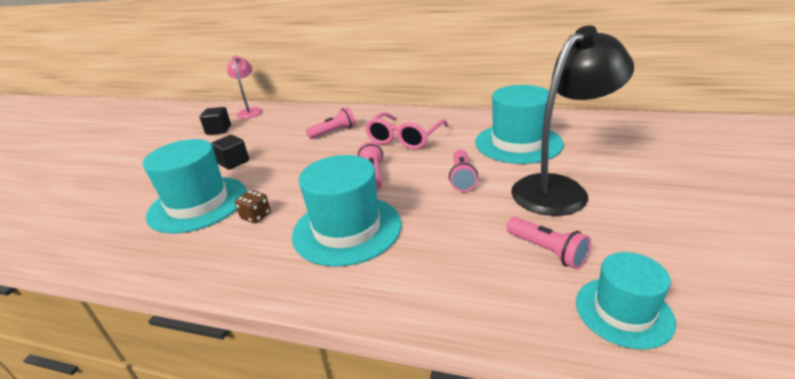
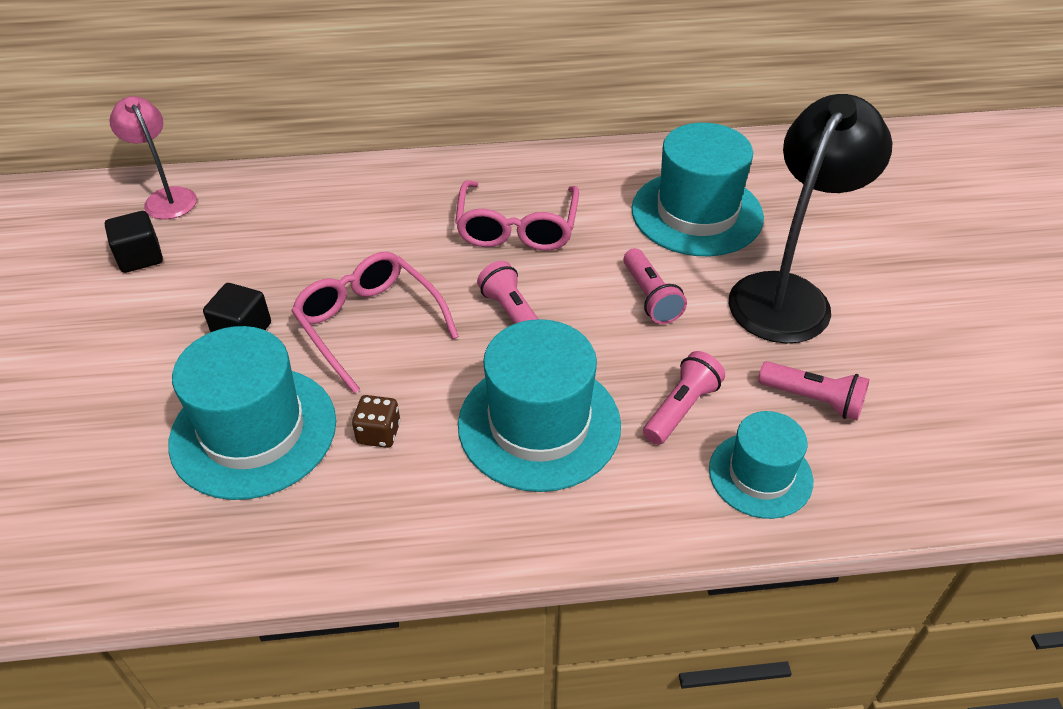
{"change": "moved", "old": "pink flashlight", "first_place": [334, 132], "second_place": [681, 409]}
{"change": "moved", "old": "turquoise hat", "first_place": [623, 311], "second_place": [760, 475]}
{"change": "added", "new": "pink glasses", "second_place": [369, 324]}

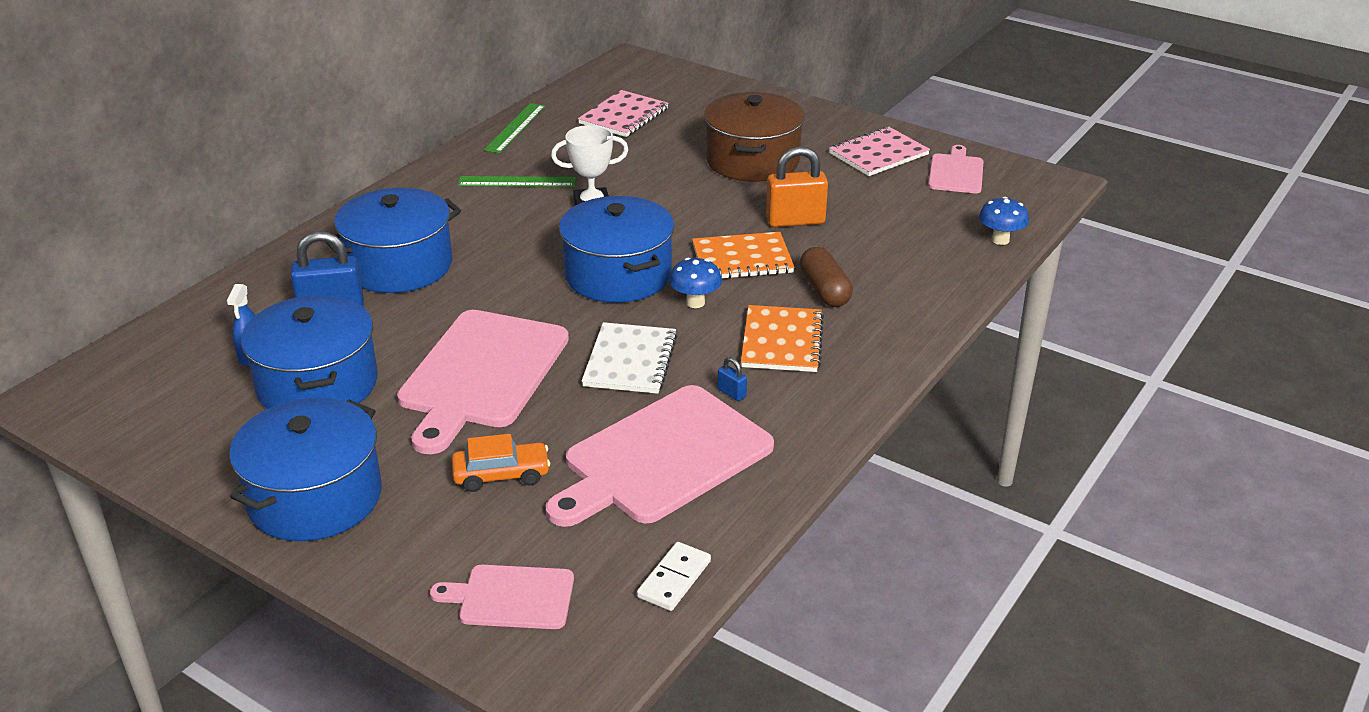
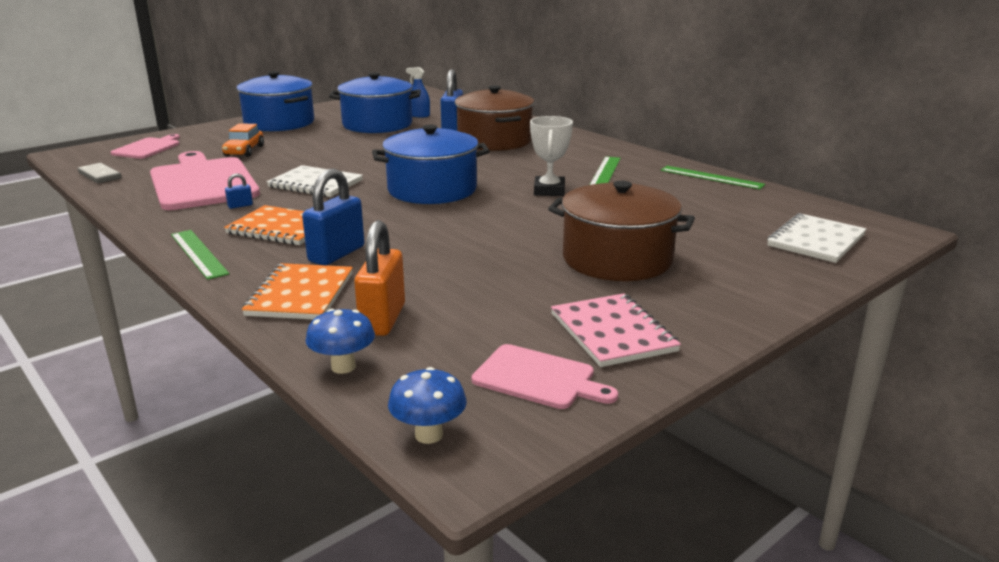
{"change": "removed", "old": "pink notebook", "first_place": [624, 116]}
{"change": "moved", "old": "orange padlock", "first_place": [795, 221], "second_place": [382, 319]}
{"change": "recoloured", "old": "blue pot", "new": "brown pot", "first_place": [399, 266], "second_place": [494, 141]}
{"change": "moved", "old": "orange notebook", "first_place": [742, 259], "second_place": [300, 294]}
{"change": "replaced", "old": "brown capsule", "new": "blue padlock", "first_place": [824, 290], "second_place": [336, 254]}
{"change": "moved", "old": "blue mushroom", "first_place": [695, 302], "second_place": [428, 435]}
{"change": "removed", "old": "pink cutting board", "first_place": [481, 374]}
{"change": "recoloured", "old": "white domino", "new": "grey domino", "first_place": [674, 579], "second_place": [100, 176]}
{"change": "added", "new": "white notebook", "second_place": [816, 240]}
{"change": "added", "new": "green ruler", "second_place": [199, 253]}

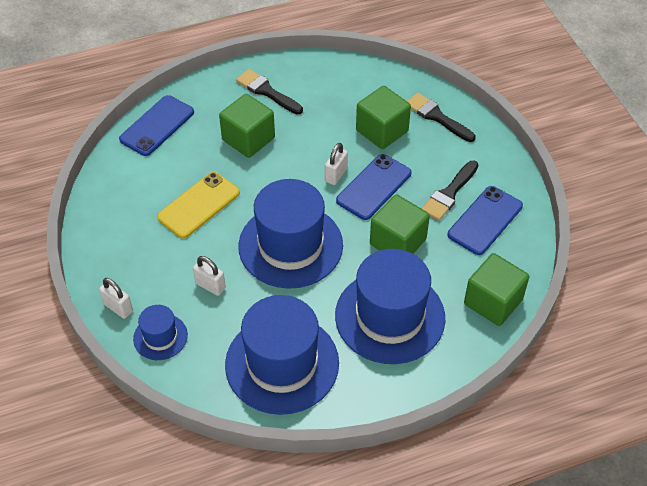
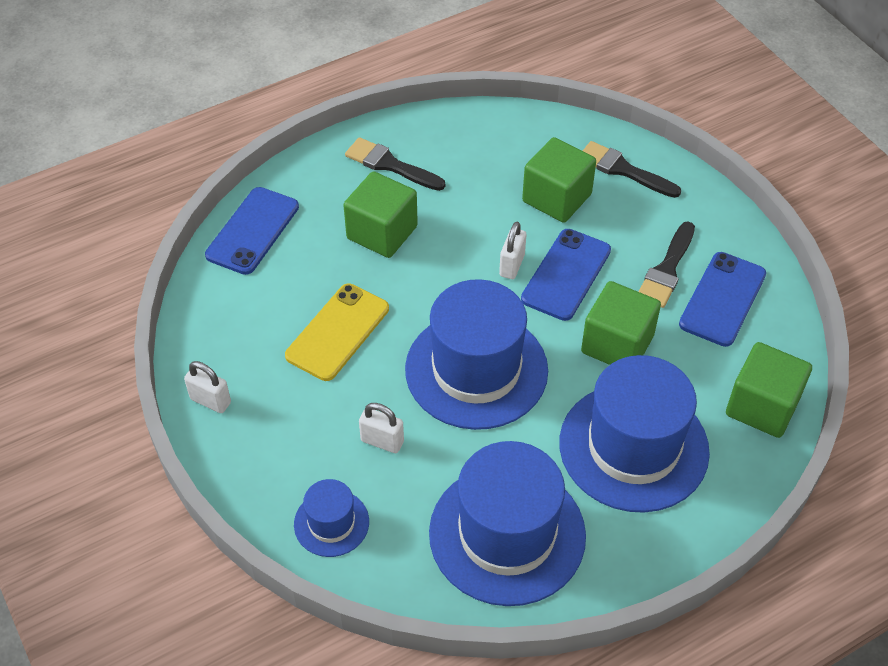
{"change": "moved", "old": "white padlock", "first_place": [118, 308], "second_place": [210, 401]}

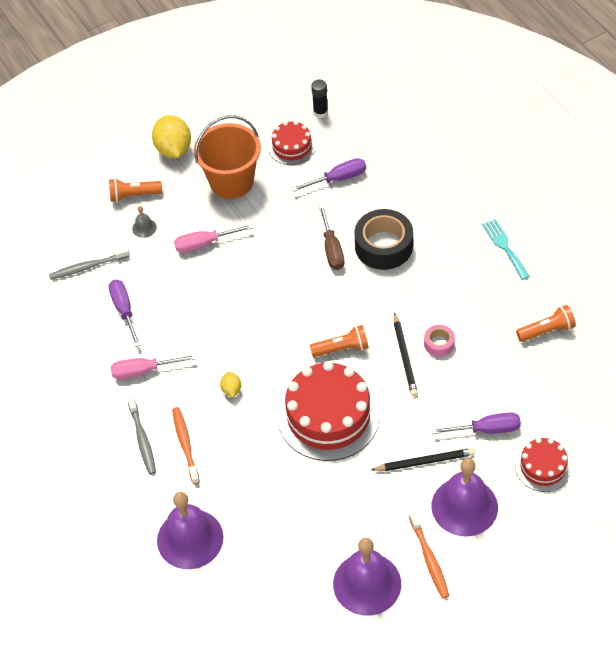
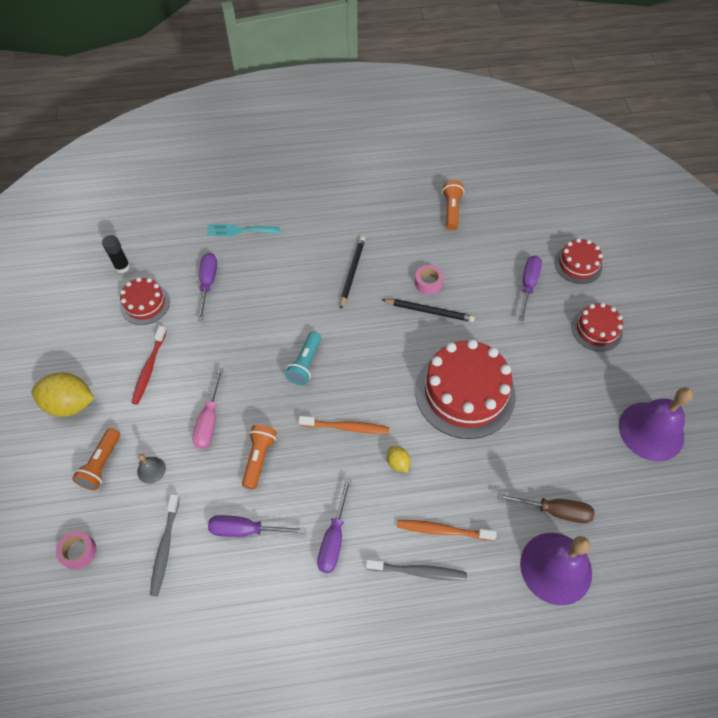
{"change": "replaced", "old": "orange bucket", "new": "red toothbrush", "first_place": [231, 181], "second_place": [149, 368]}
{"change": "moved", "old": "brown screwdriver", "first_place": [332, 249], "second_place": [555, 511]}
{"change": "removed", "old": "black tape", "first_place": [383, 246]}
{"change": "moved", "old": "turquoise fork", "first_place": [504, 247], "second_place": [239, 230]}
{"change": "moved", "old": "orange flashlight", "first_place": [342, 349], "second_place": [259, 458]}
{"change": "recoloured", "old": "pink screwdriver", "new": "purple screwdriver", "first_place": [143, 371], "second_place": [334, 538]}
{"change": "turned", "old": "yellow lemon", "first_place": [231, 390], "second_place": [397, 463], "degrees": 45}
{"change": "moved", "old": "black pencil", "first_place": [424, 461], "second_place": [352, 272]}
{"change": "replaced", "old": "purple bell", "new": "red cake", "first_place": [464, 506], "second_place": [596, 329]}
{"change": "moved", "old": "orange toothbrush", "first_place": [429, 558], "second_place": [346, 427]}
{"change": "added", "new": "turquoise flashlight", "second_place": [305, 364]}
{"change": "added", "new": "pink tape", "second_place": [78, 552]}

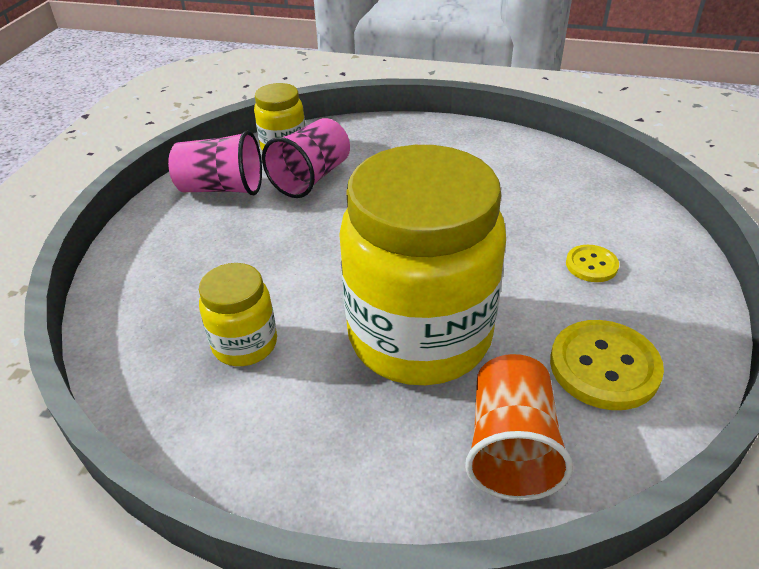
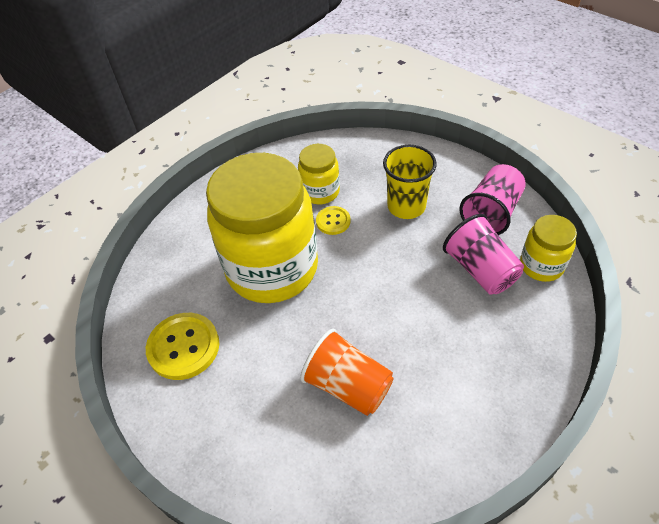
{"change": "moved", "old": "yellow button", "first_place": [591, 265], "second_place": [333, 221]}
{"change": "moved", "old": "orange cup", "first_place": [510, 447], "second_place": [348, 385]}
{"change": "added", "new": "yellow cup", "second_place": [406, 206]}

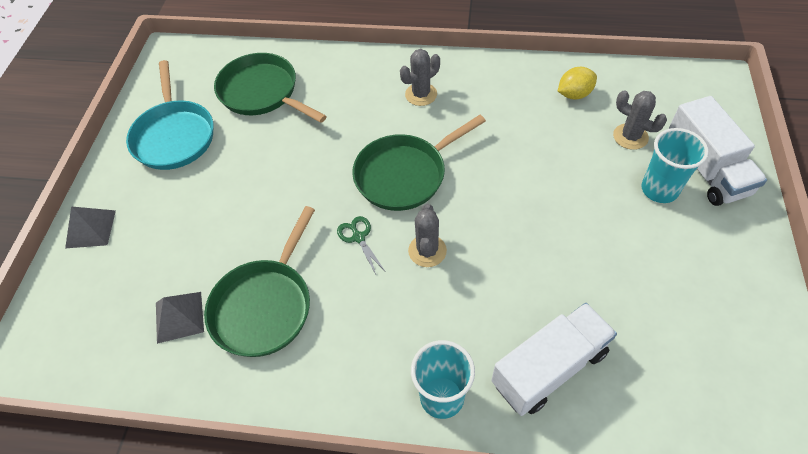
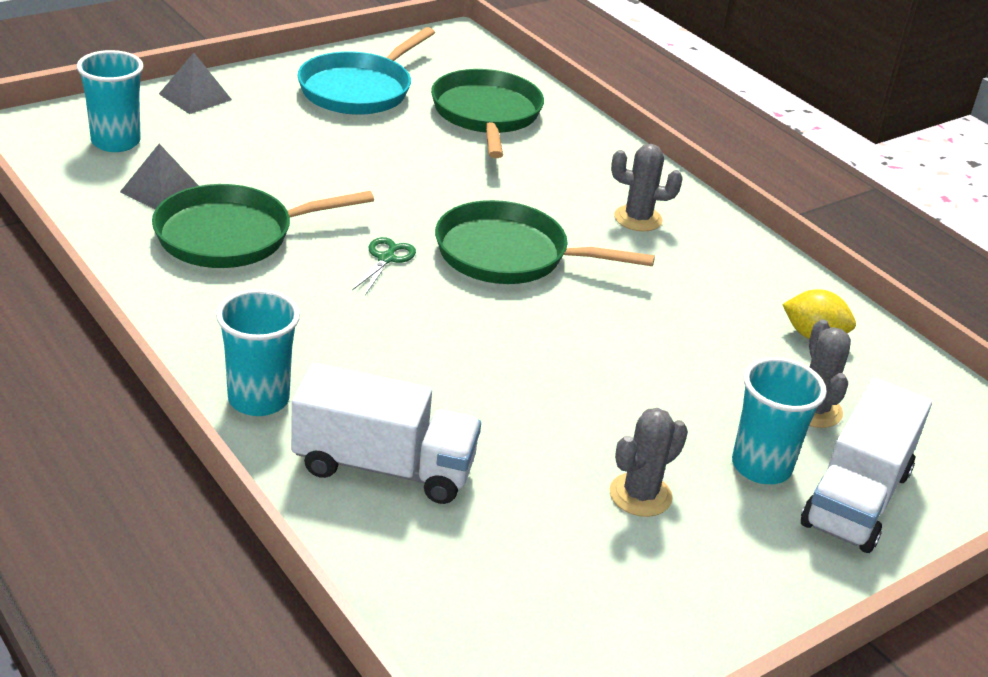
{"change": "moved", "old": "grey cactus", "first_place": [427, 251], "second_place": [640, 495]}
{"change": "added", "new": "turquoise cup", "second_place": [116, 142]}

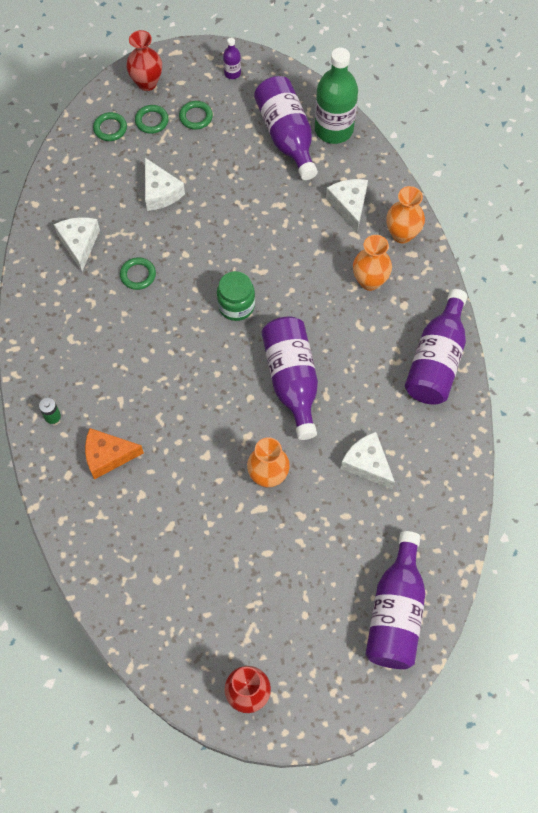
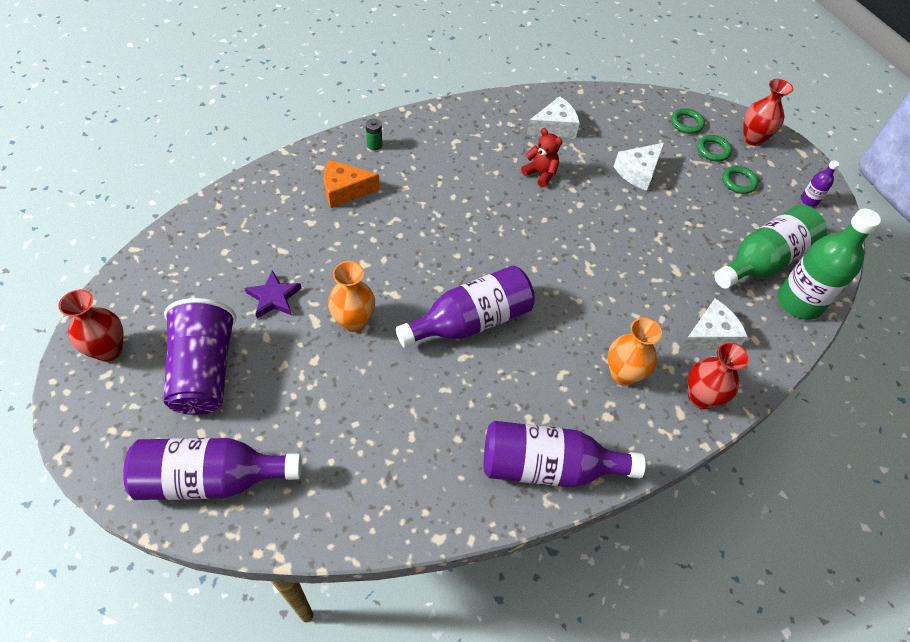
{"change": "recoloured", "old": "purple bottle", "new": "green bottle", "first_place": [286, 136], "second_place": [763, 261]}
{"change": "recoloured", "old": "orange vase", "new": "red vase", "first_place": [402, 234], "second_place": [701, 397]}
{"change": "replaced", "old": "green ring", "new": "red teddy bear", "first_place": [138, 275], "second_place": [540, 174]}
{"change": "removed", "old": "green jar", "first_place": [236, 306]}
{"change": "turned", "old": "orange cheese", "first_place": [108, 456], "second_place": [345, 190], "degrees": -75}
{"change": "removed", "old": "white cheese", "first_place": [367, 464]}
{"change": "added", "new": "purple star", "second_place": [274, 297]}
{"change": "added", "new": "purple cup", "second_place": [205, 371]}

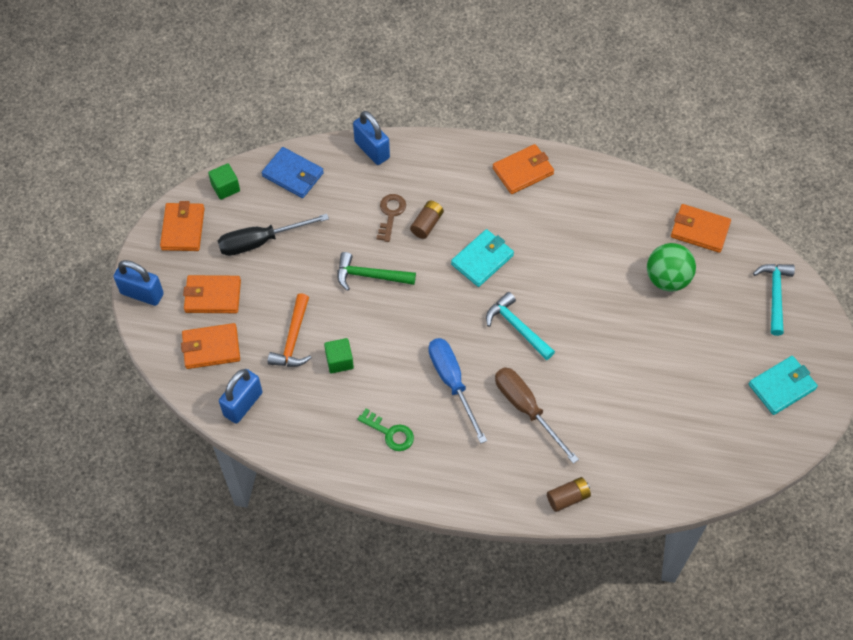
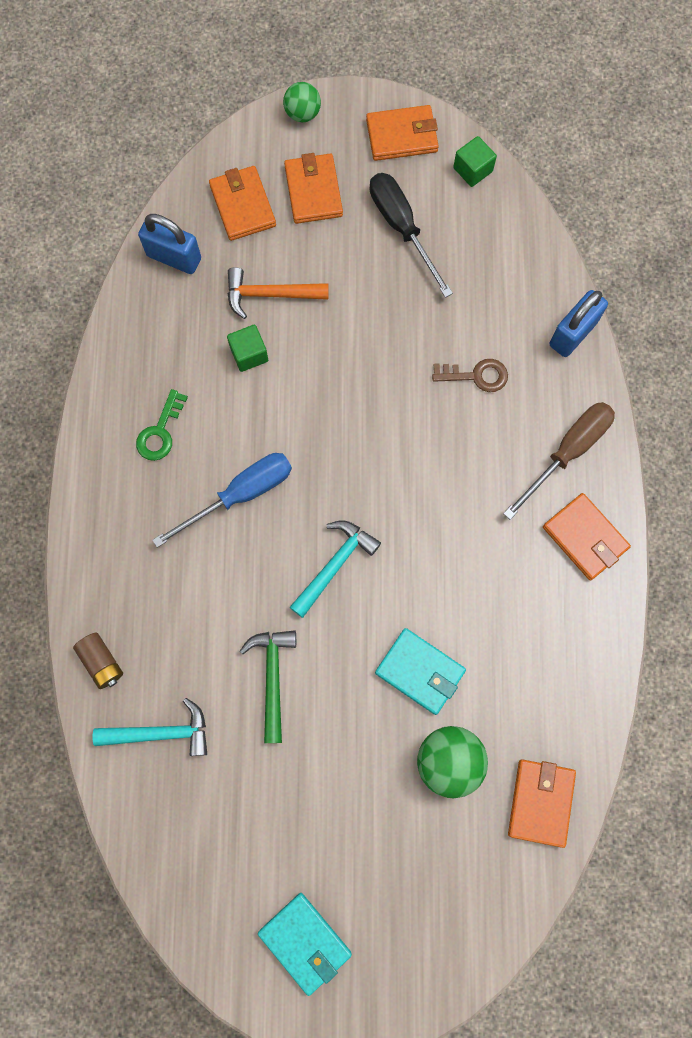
{"change": "removed", "old": "blue wallet", "first_place": [293, 174]}
{"change": "removed", "old": "brown battery", "first_place": [427, 224]}
{"change": "moved", "old": "turquoise wallet", "first_place": [482, 260], "second_place": [420, 671]}
{"change": "moved", "old": "green hammer", "first_place": [370, 276], "second_place": [272, 677]}
{"change": "replaced", "old": "blue padlock", "new": "green ball", "first_place": [142, 293], "second_place": [302, 113]}
{"change": "moved", "old": "turquoise hammer", "first_place": [774, 295], "second_place": [161, 732]}
{"change": "moved", "old": "brown screwdriver", "first_place": [526, 409], "second_place": [567, 452]}

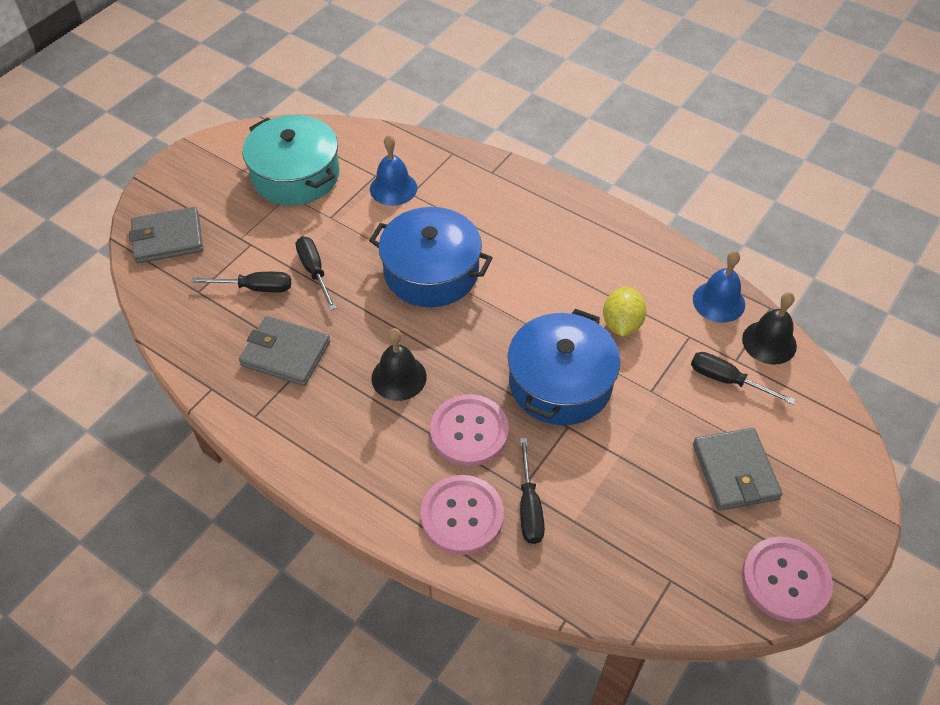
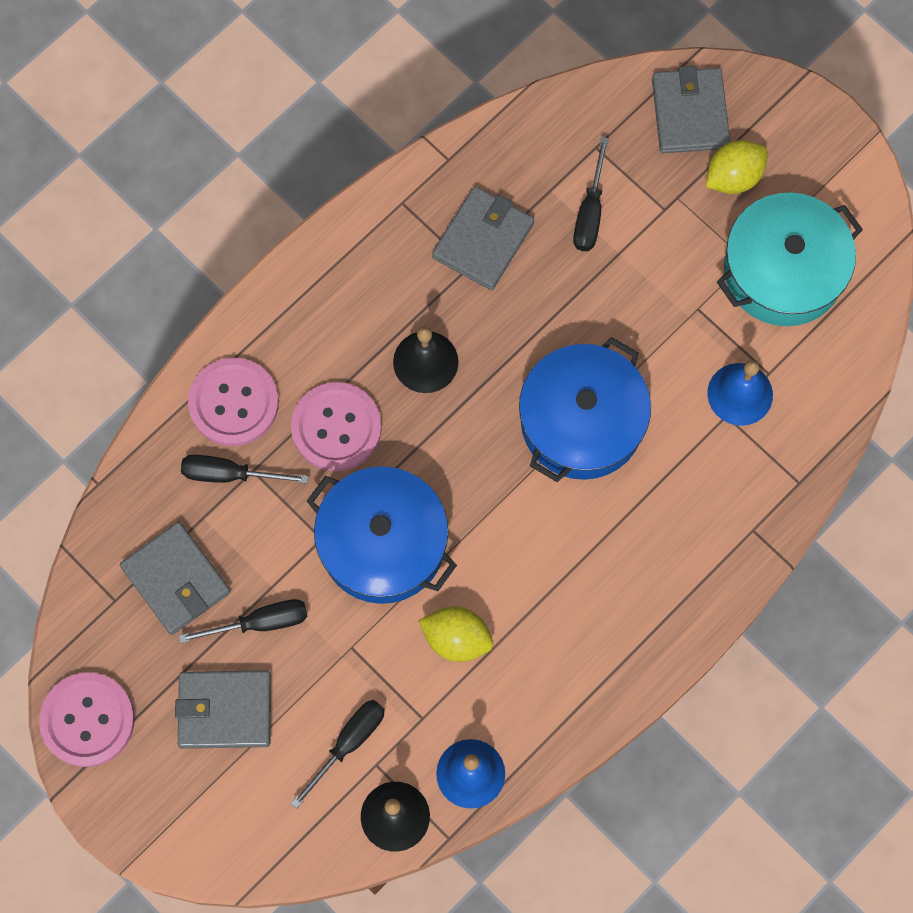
{"change": "moved", "old": "black screwdriver", "first_place": [314, 271], "second_place": [260, 622]}
{"change": "added", "new": "yellow lemon", "second_place": [733, 177]}
{"change": "added", "new": "grey wallet", "second_place": [176, 579]}

